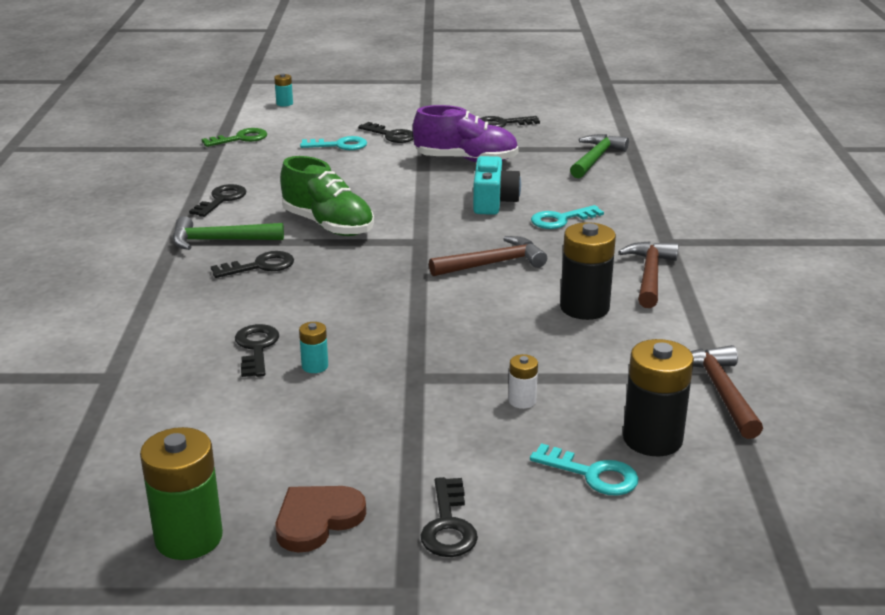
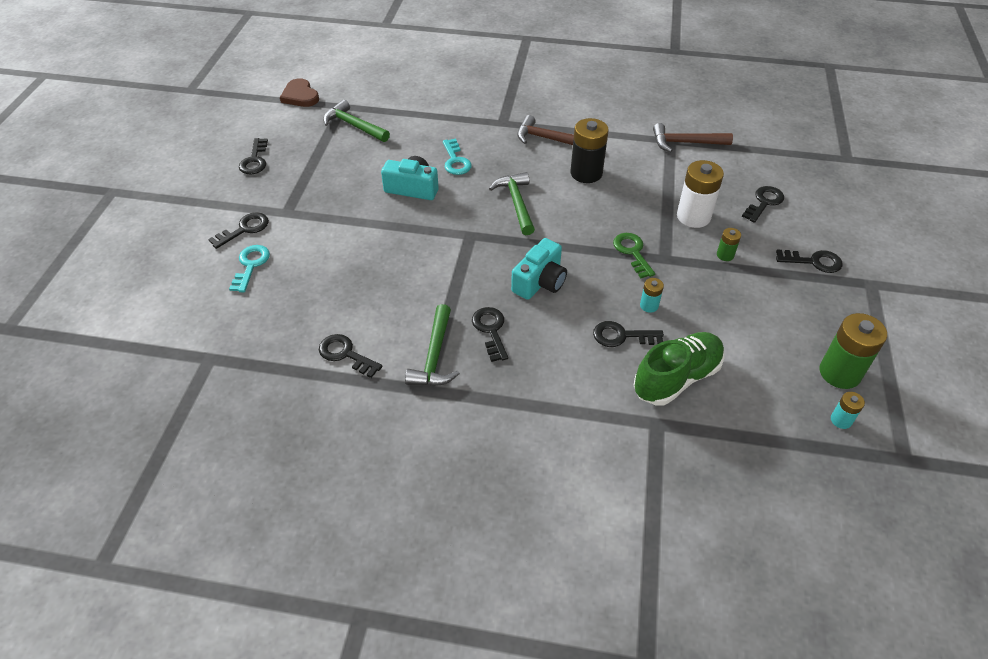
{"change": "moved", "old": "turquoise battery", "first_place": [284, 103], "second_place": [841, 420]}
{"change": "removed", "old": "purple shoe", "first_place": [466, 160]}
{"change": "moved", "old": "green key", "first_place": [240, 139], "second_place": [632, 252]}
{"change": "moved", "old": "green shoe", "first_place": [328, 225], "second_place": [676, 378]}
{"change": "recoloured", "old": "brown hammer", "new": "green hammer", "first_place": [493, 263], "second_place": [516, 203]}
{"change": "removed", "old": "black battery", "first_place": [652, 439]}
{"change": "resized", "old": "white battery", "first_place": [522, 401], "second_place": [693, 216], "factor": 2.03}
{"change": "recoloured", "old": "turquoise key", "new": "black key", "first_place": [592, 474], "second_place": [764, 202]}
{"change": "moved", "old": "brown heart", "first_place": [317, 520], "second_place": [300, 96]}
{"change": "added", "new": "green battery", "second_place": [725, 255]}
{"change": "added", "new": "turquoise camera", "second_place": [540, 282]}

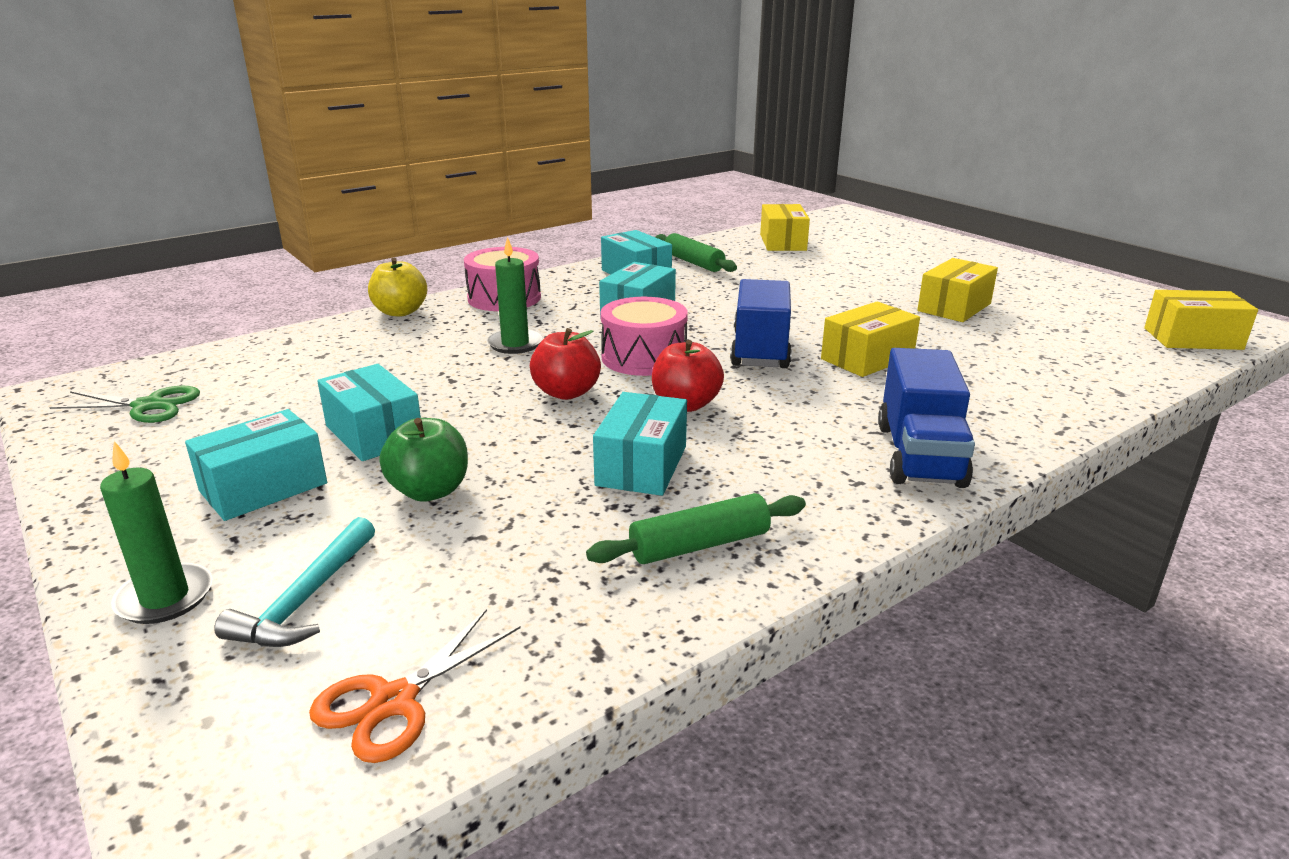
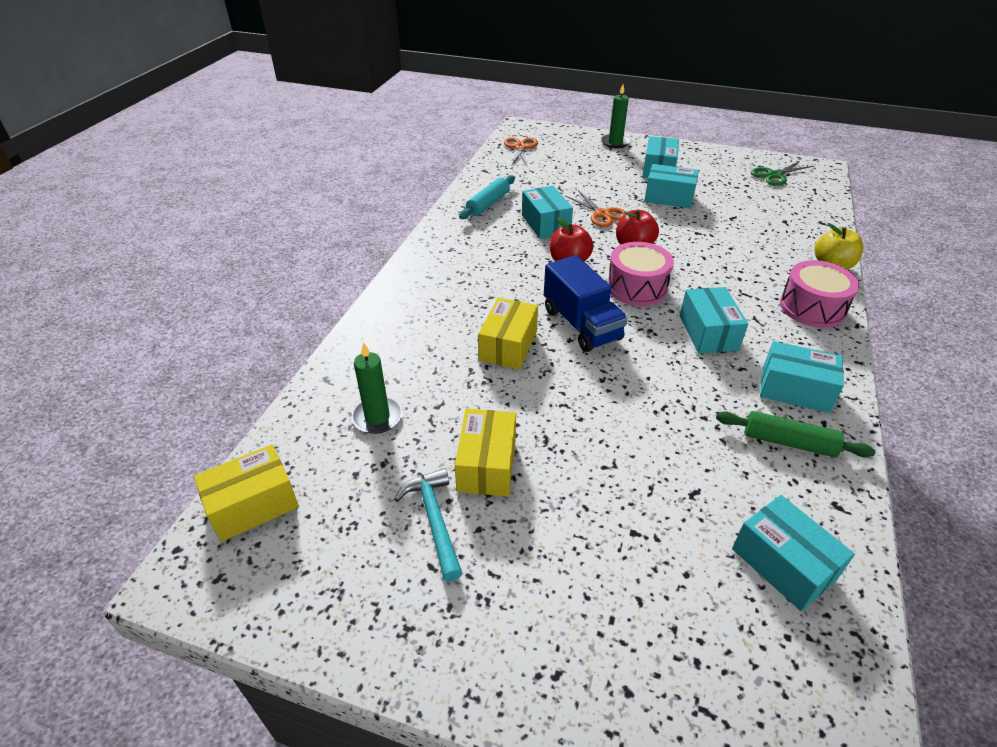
{"change": "recoloured", "old": "yellow box", "new": "turquoise box", "first_place": [783, 242], "second_place": [783, 564]}
{"change": "moved", "old": "green candle", "first_place": [515, 344], "second_place": [377, 417]}
{"change": "removed", "old": "blue truck", "first_place": [919, 455]}
{"change": "removed", "old": "green apple", "first_place": [430, 491]}
{"change": "recoloured", "old": "green rolling pin", "new": "turquoise rolling pin", "first_place": [699, 545], "second_place": [488, 204]}
{"change": "moved", "old": "turquoise hammer", "first_place": [306, 599], "second_place": [434, 520]}
{"change": "added", "new": "orange scissors", "second_place": [602, 214]}

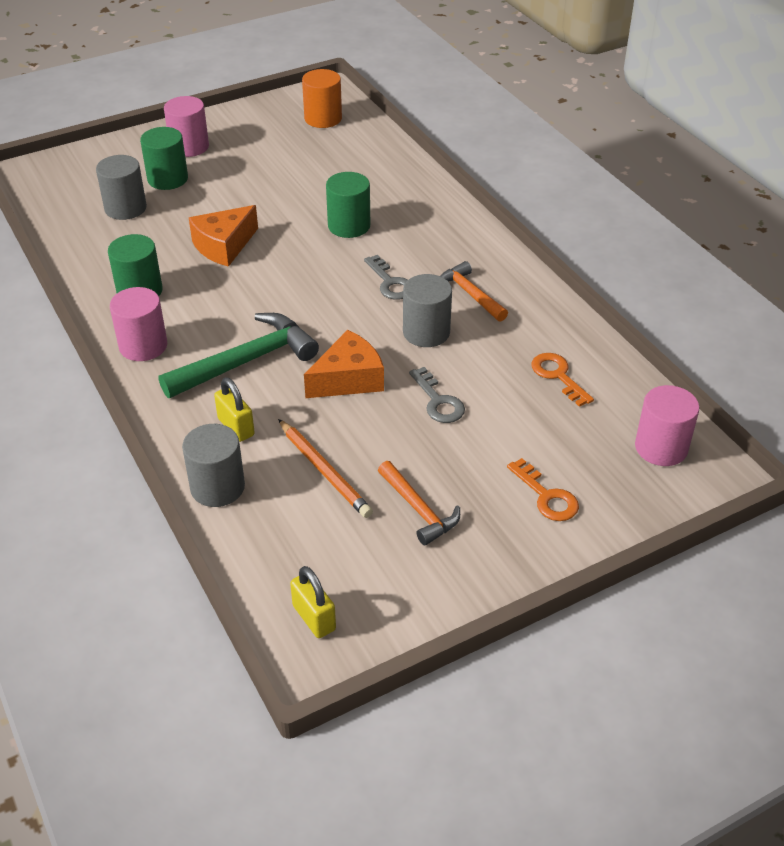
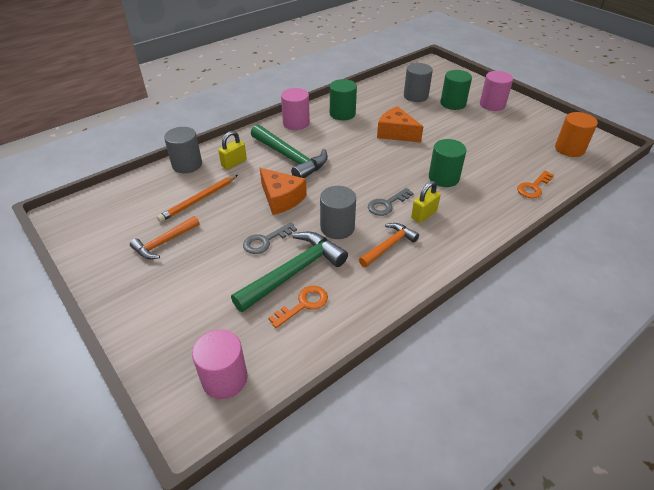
{"change": "moved", "old": "orange key", "first_place": [546, 496], "second_place": [533, 187]}
{"change": "moved", "old": "yellow padlock", "first_place": [314, 618], "second_place": [424, 215]}
{"change": "added", "new": "green hammer", "second_place": [294, 272]}

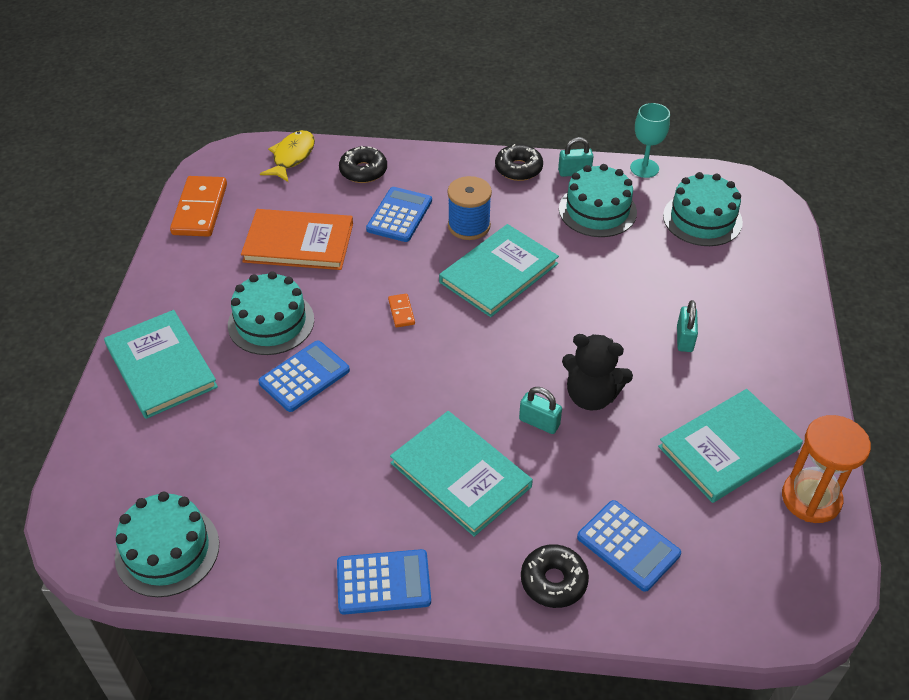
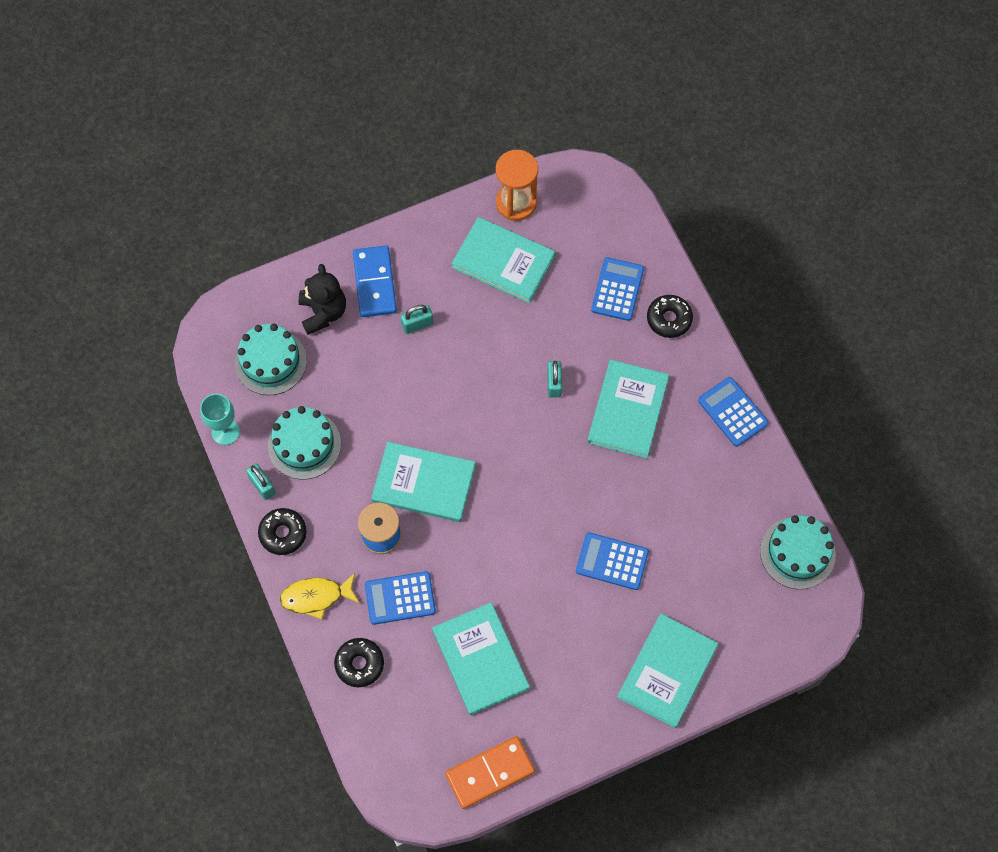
{"change": "moved", "old": "yellow fish", "first_place": [292, 157], "second_place": [316, 597]}
{"change": "recoloured", "old": "orange book", "new": "turquoise book", "first_place": [298, 242], "second_place": [480, 659]}
{"change": "removed", "old": "turquoise cake", "first_place": [271, 322]}
{"change": "removed", "old": "orange domino", "first_place": [401, 312]}
{"change": "moved", "old": "black teddy bear", "first_place": [591, 396], "second_place": [323, 312]}
{"change": "added", "new": "blue domino", "second_place": [375, 283]}

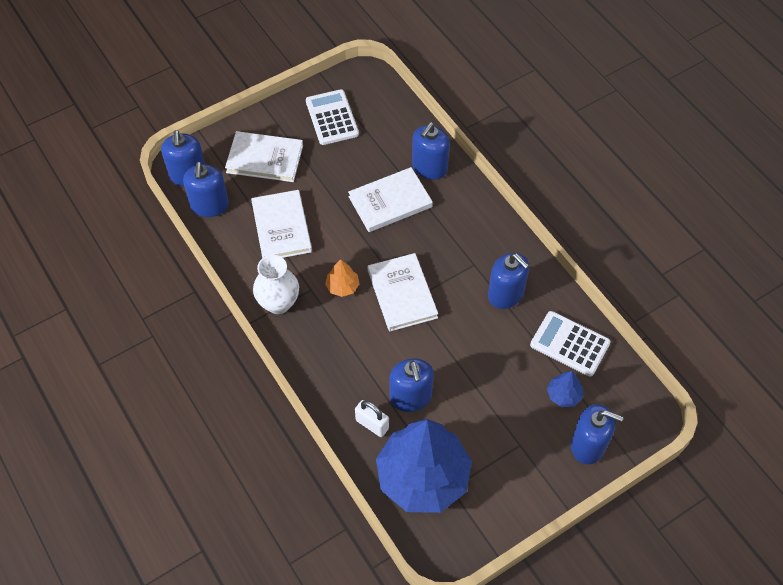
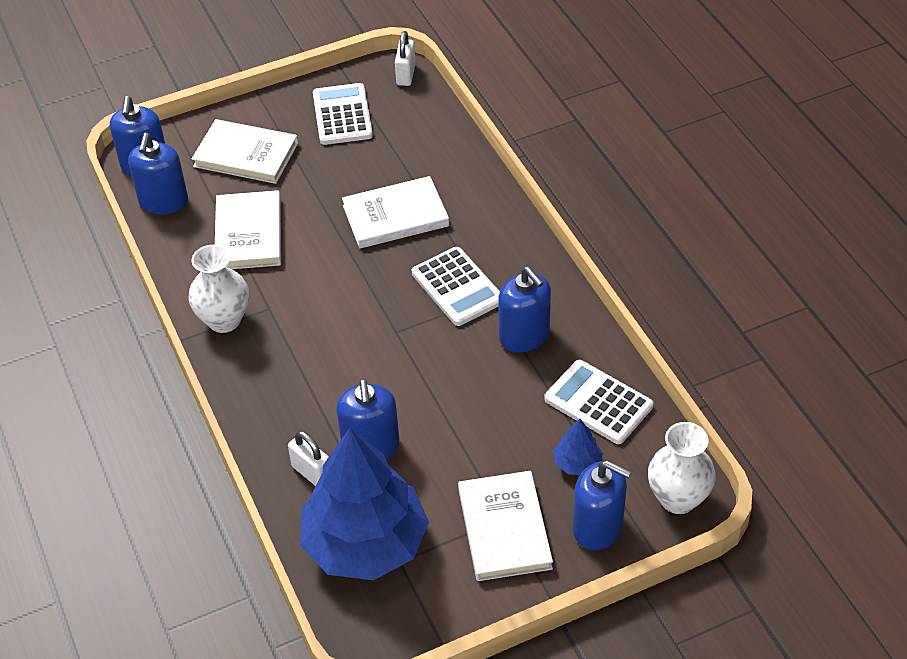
{"change": "removed", "old": "blue soap dispenser", "first_place": [429, 167]}
{"change": "moved", "old": "white book", "first_place": [402, 294], "second_place": [504, 528]}
{"change": "removed", "old": "orange tree", "first_place": [342, 286]}
{"change": "added", "new": "white padlock", "second_place": [406, 75]}
{"change": "added", "new": "white calculator", "second_place": [457, 287]}
{"change": "added", "new": "white vase", "second_place": [678, 498]}

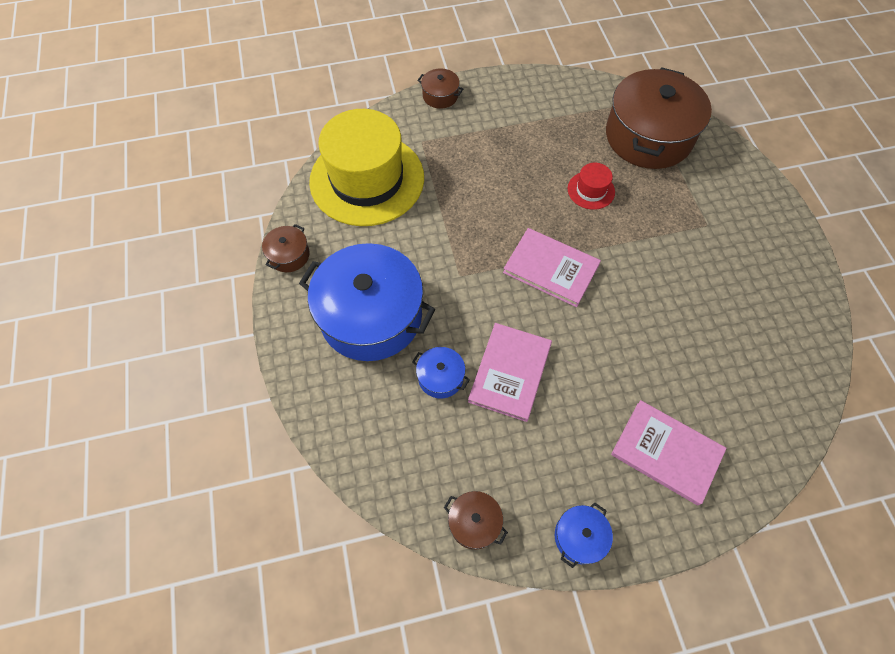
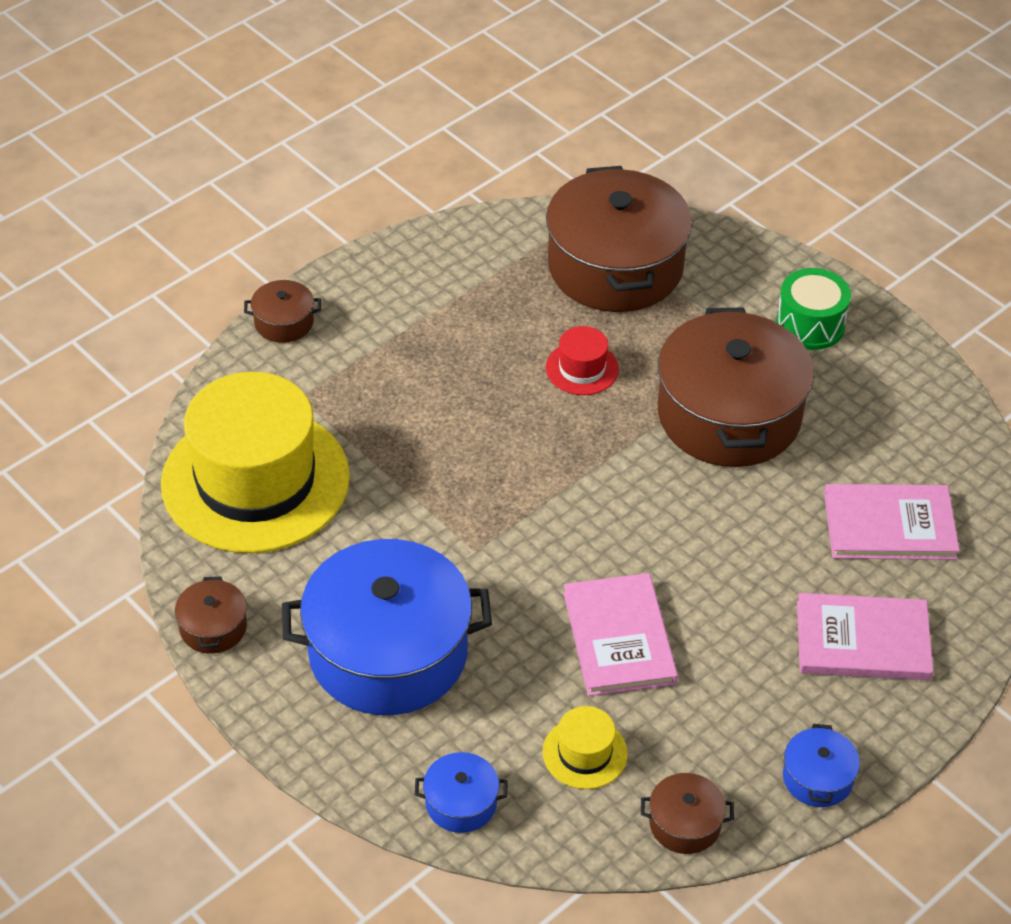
{"change": "moved", "old": "pink book", "first_place": [551, 269], "second_place": [889, 526]}
{"change": "moved", "old": "blue pot", "first_place": [440, 377], "second_place": [461, 803]}
{"change": "added", "new": "green drum", "second_place": [810, 325]}
{"change": "added", "new": "brown pot", "second_place": [729, 415]}
{"change": "added", "new": "yellow hat", "second_place": [585, 753]}

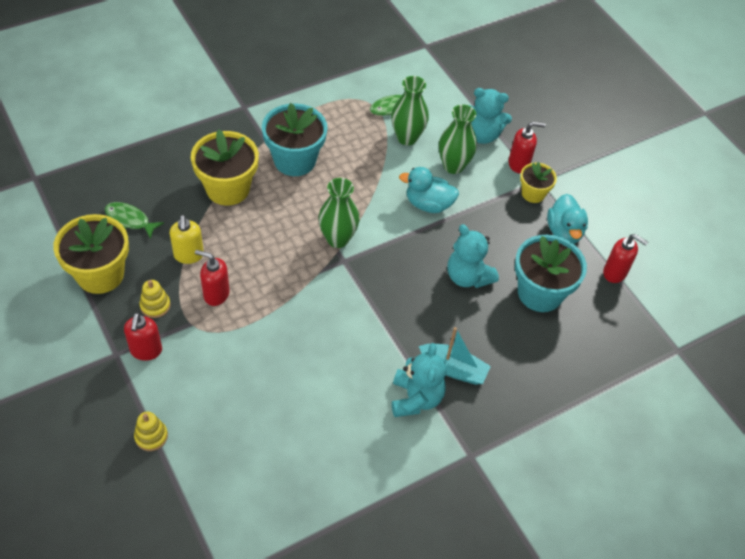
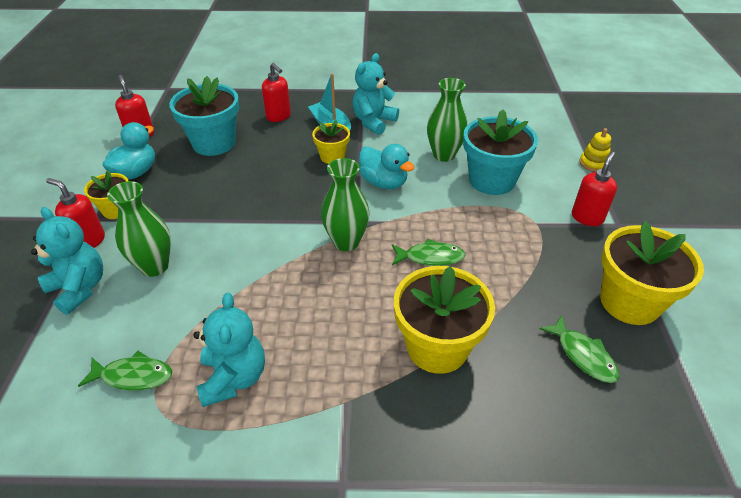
{"change": "moved", "old": "green vase", "first_place": [407, 138], "second_place": [444, 155]}
{"change": "moved", "old": "turquoise flower pot", "first_place": [294, 160], "second_place": [491, 180]}
{"change": "moved", "old": "turquoise duck", "first_place": [428, 204], "second_place": [384, 182]}
{"change": "removed", "old": "yellow soap dispenser", "first_place": [189, 255]}
{"change": "moved", "old": "turquoise teddy bear", "first_place": [468, 276], "second_place": [234, 378]}
{"change": "moved", "old": "red soap dispenser", "first_place": [216, 294], "second_place": [278, 116]}
{"change": "removed", "old": "yellow stacking toy", "first_place": [155, 305]}
{"change": "added", "new": "yellow flower pot", "second_place": [332, 157]}
{"change": "added", "new": "green fish", "second_place": [430, 257]}

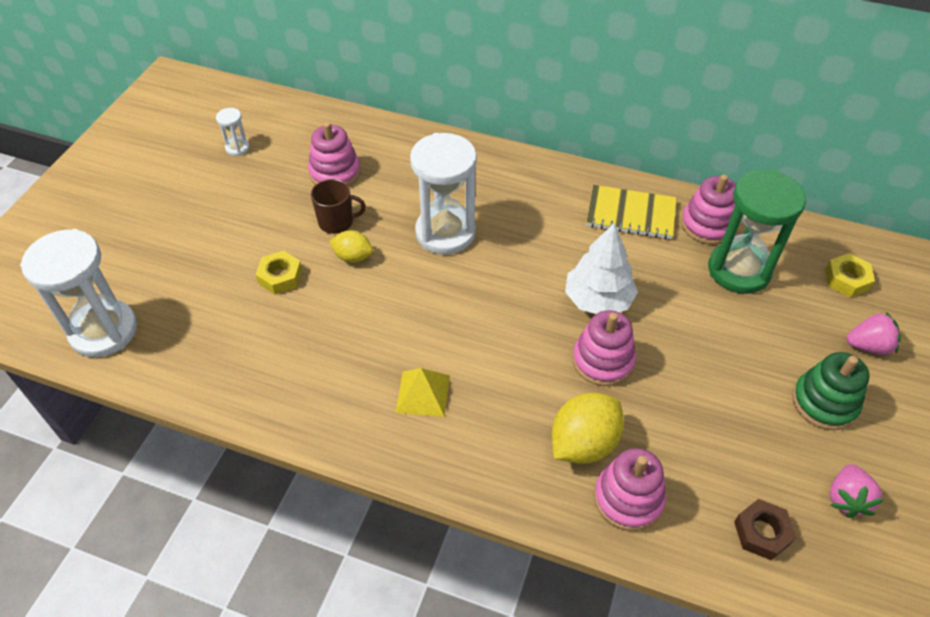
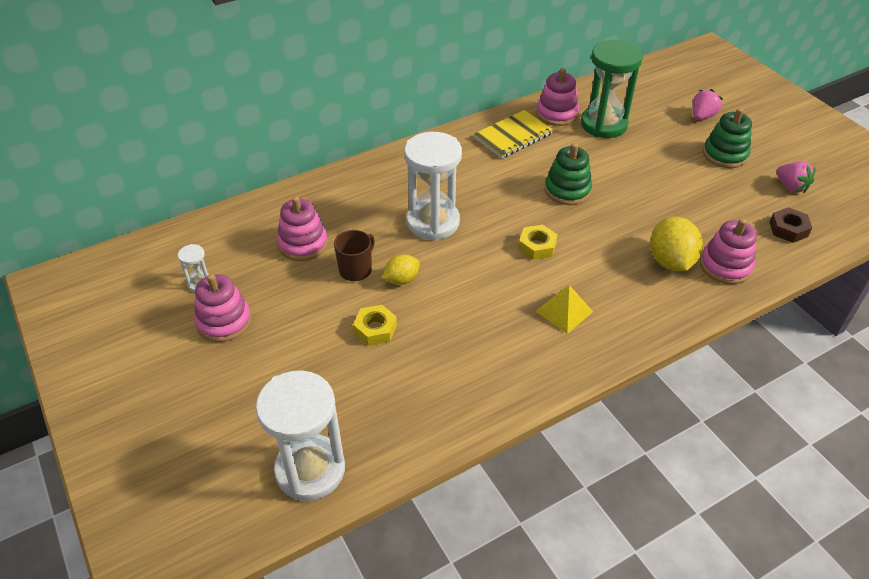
{"change": "replaced", "old": "white tree", "new": "green stacking toy", "first_place": [598, 300], "second_place": [567, 190]}
{"change": "moved", "old": "yellow nut", "first_place": [846, 279], "second_place": [537, 246]}
{"change": "moved", "old": "pink stacking toy", "first_place": [602, 361], "second_place": [224, 321]}

